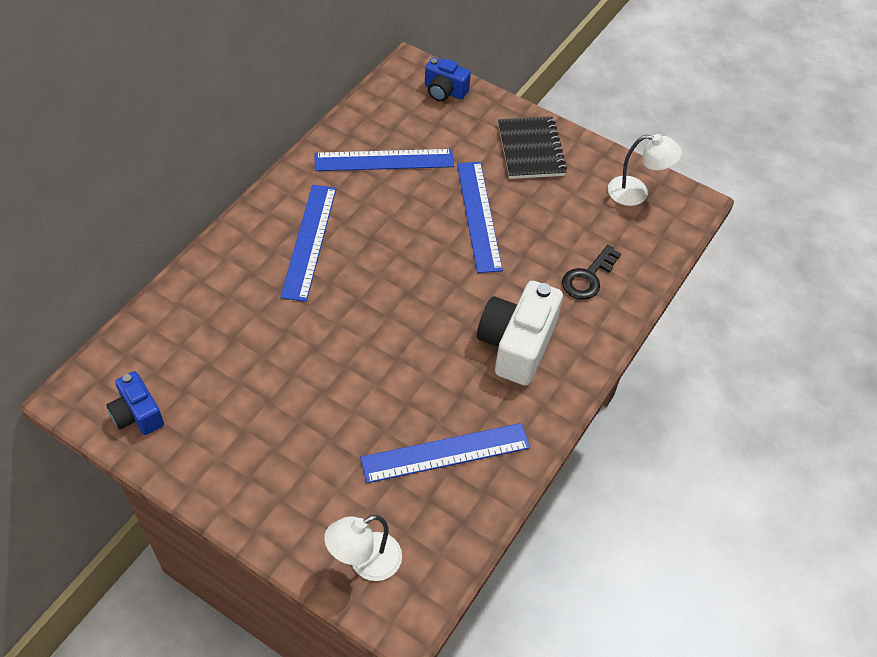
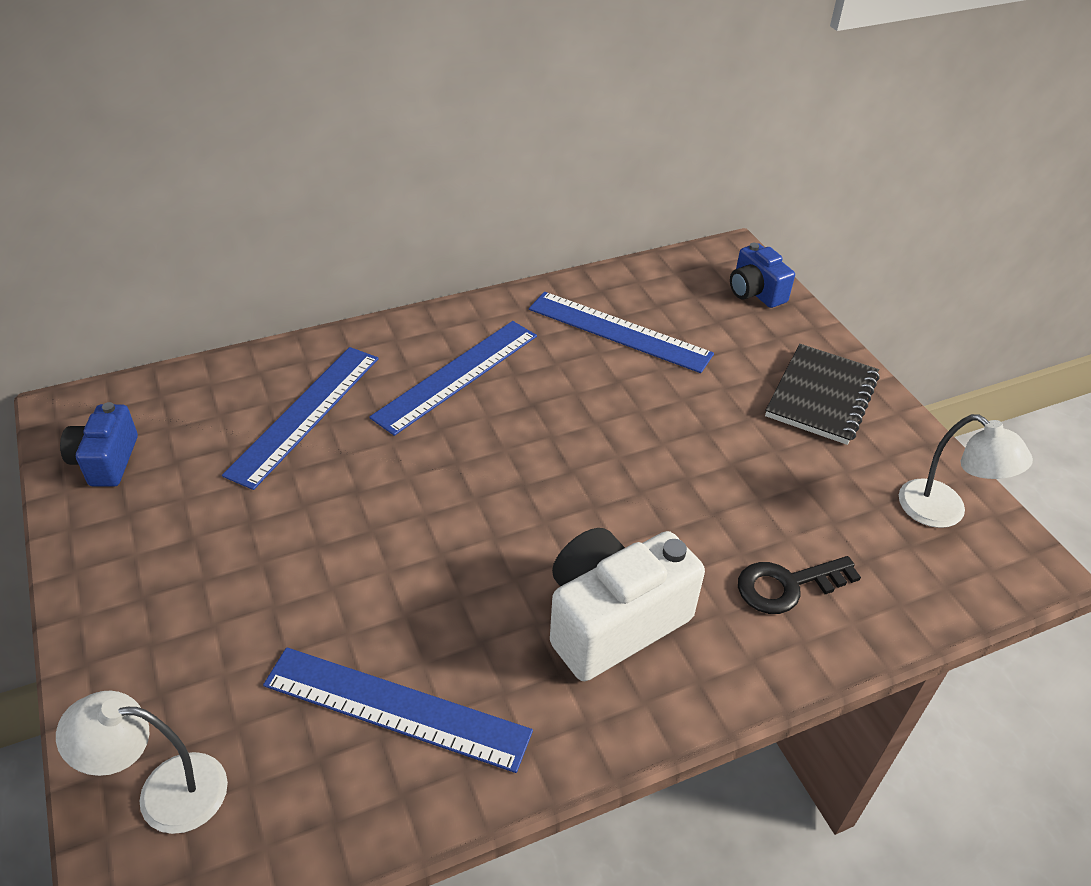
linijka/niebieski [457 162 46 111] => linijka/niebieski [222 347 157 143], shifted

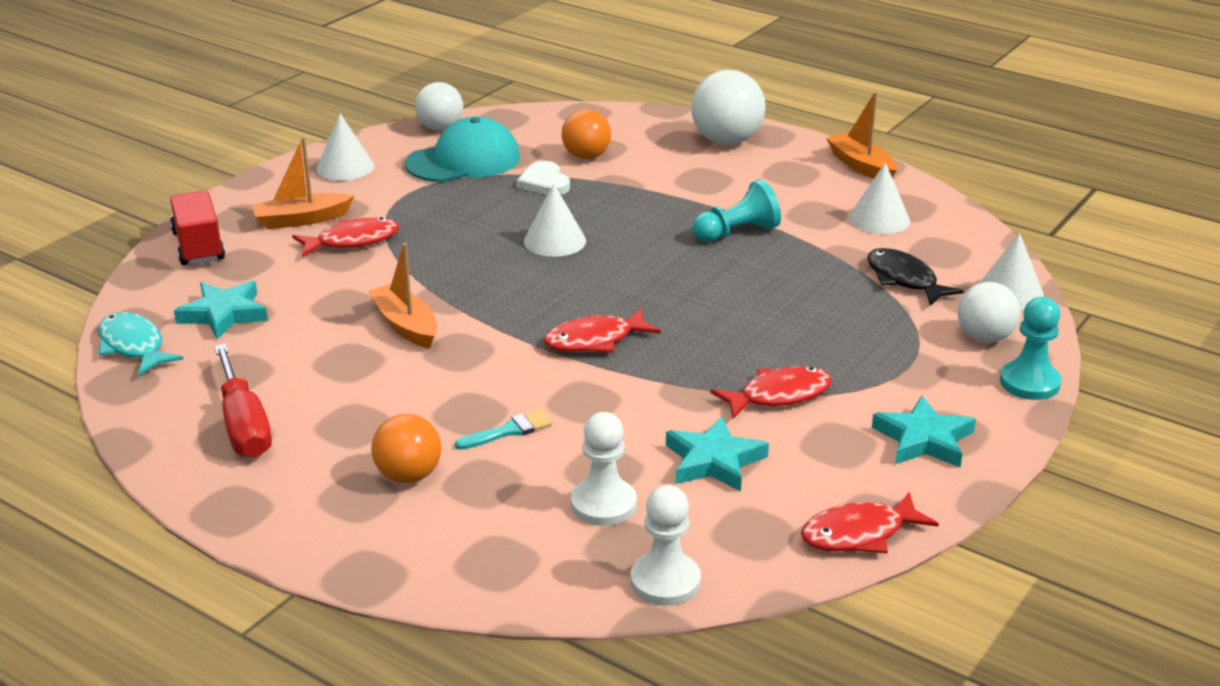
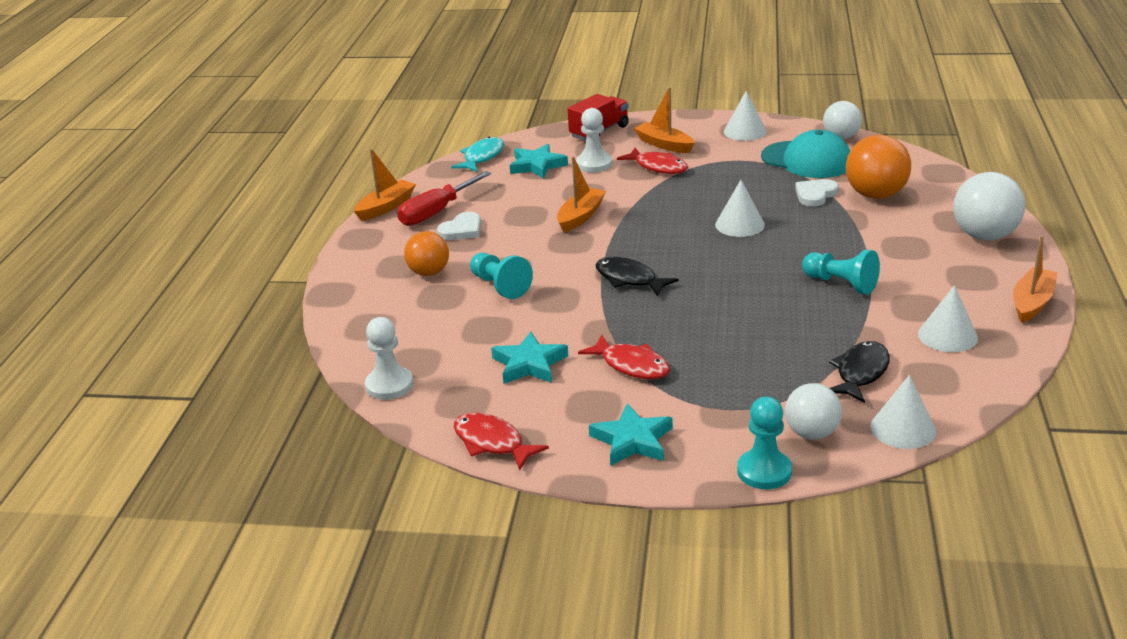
pędzel/turkusowy [455 409 97 41] => pionek/turkusowy [470 253 63 46]
ryba/czerwony [544 309 117 44] => ryba/czarny [596 257 83 40]
piłka/pomarańczowy [562 109 49 50] => piłka/pomarańczowy [846 135 65 64], x1.52
pionek/biały [571 412 66 114] => pionek/biały [576 108 36 64], shifted
nothing => łódka/pomarańczowy [354 148 62 73]
nothing => serce/biały [437 212 44 28]

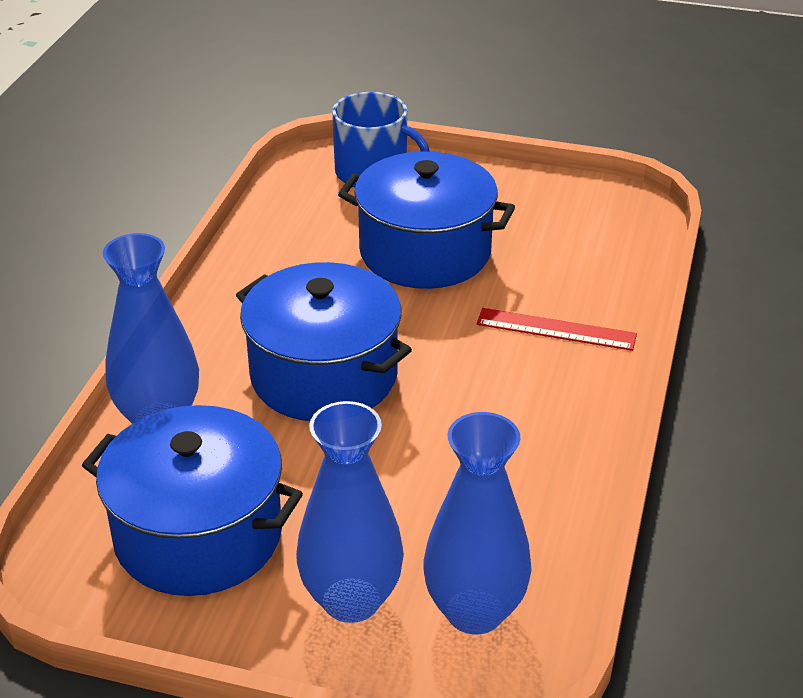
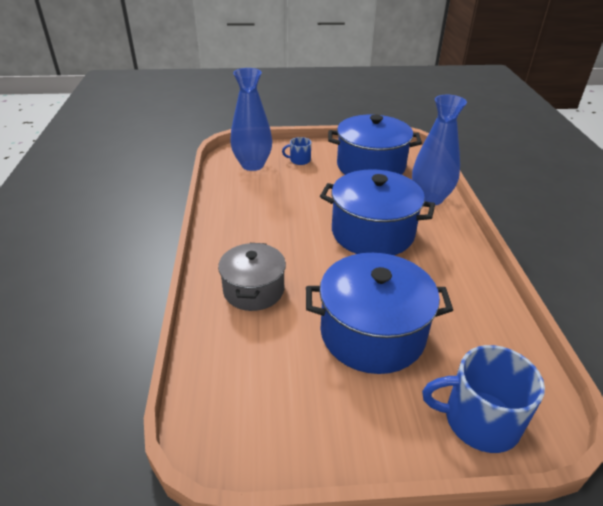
wazon/niebieski [296 401 108 222] => kubek/niebieski [282 137 29 28]
linijka/czerwony [476 308 161 43] => garnek/szary [218 243 68 68]

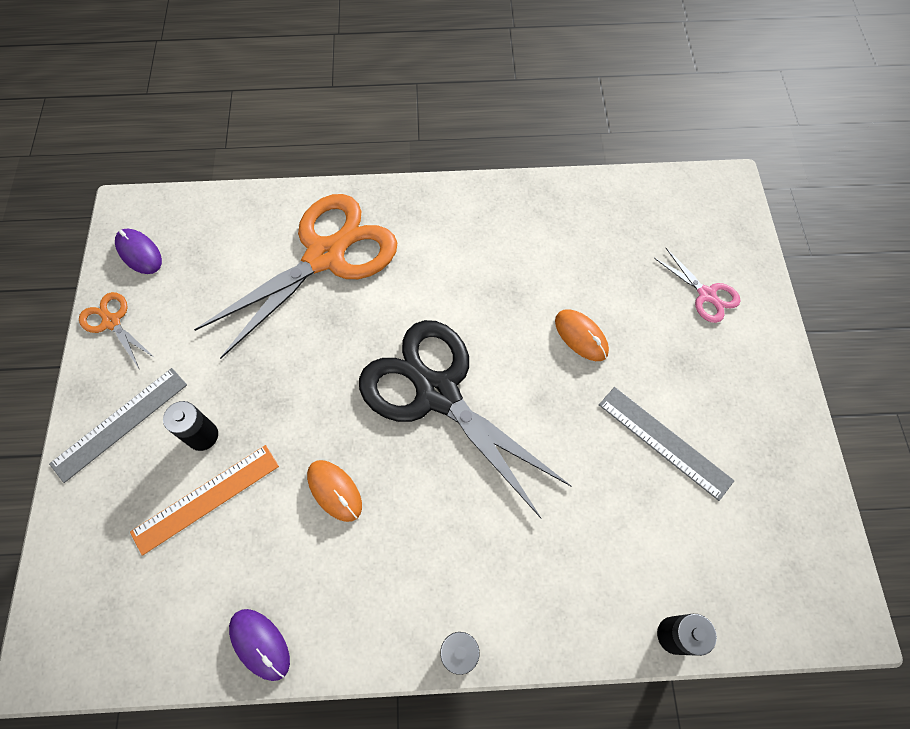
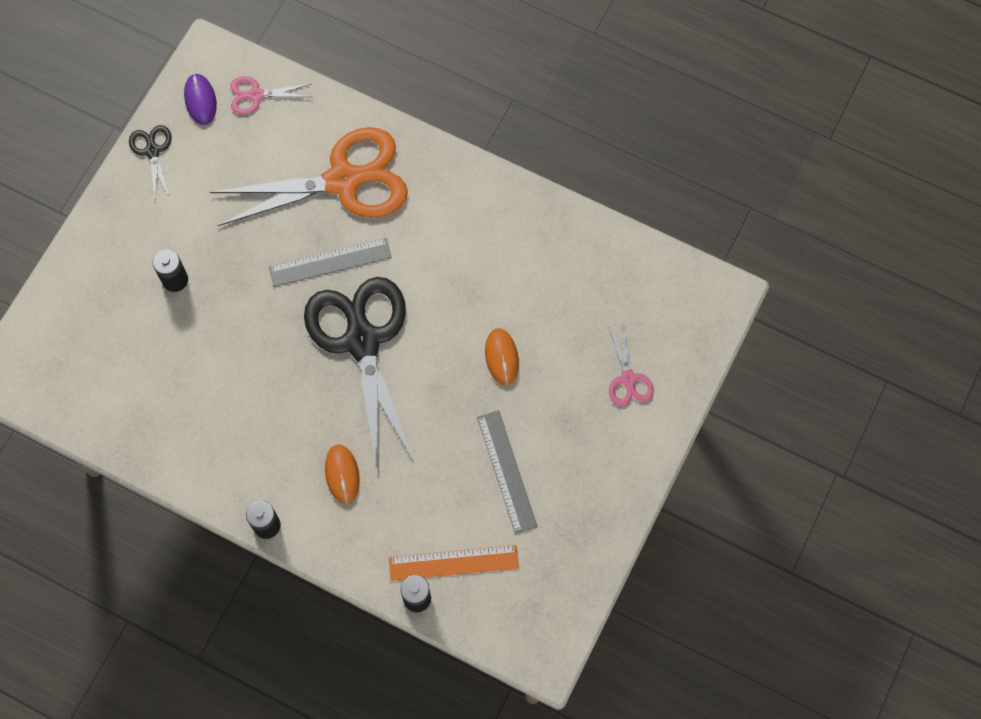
linijka/szary [49 368 138 115] => linijka/szary [269 238 123 49], shifted
nożyczki/pomarańczowy [79 292 76 78] => nożyczki/czarny [129 125 42 74]
linijka/pomarańczowy [130 445 149 111] => linijka/pomarańczowy [389 545 130 36], shifted
myszka/fioletowy [229 609 61 72] => nothing
myszka/pomarańczowy [307 460 55 62] => myszka/pomarańczowy [325 444 35 60], shifted
nothing => nożyczki/różowy [230 76 81 39]

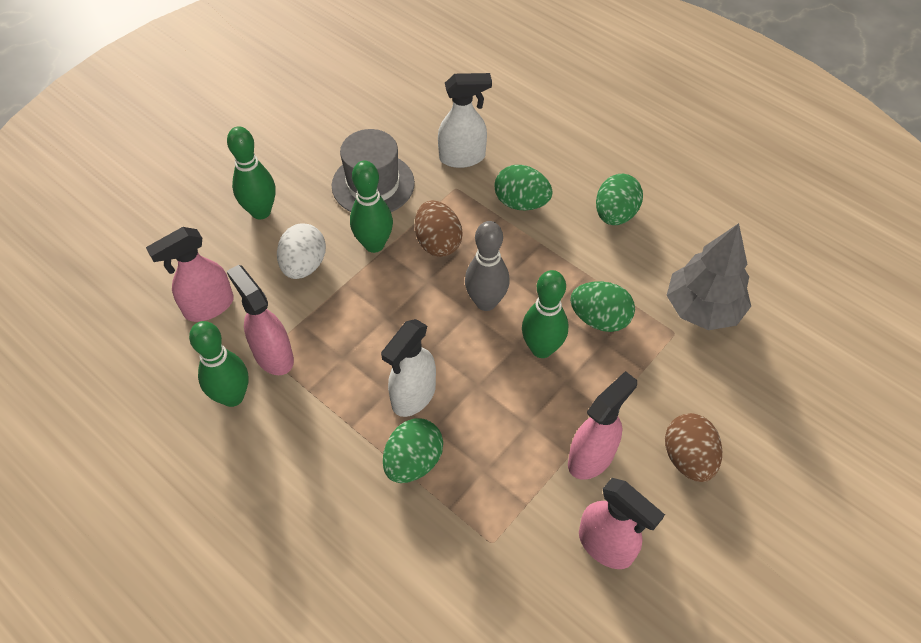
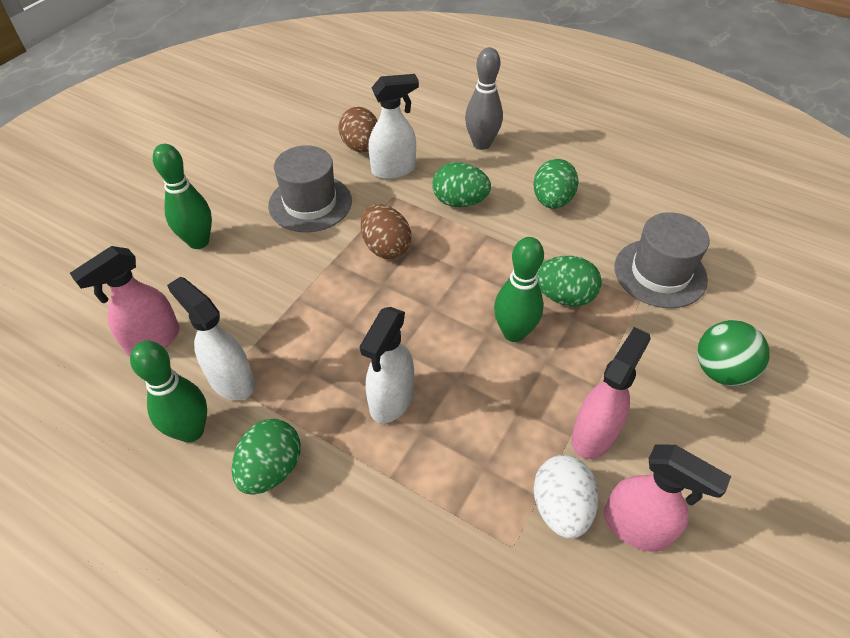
spryskiwacz/różowy [227 265 67 110] => spryskiwacz/biały [167 277 88 124]
jajko/biały [277 223 49 56] => jajko/biały [534 455 65 84], shifted
kręgiel/zielony [350 161 43 92] => nothing
jajko/zielony [383 418 60 65] => jajko/zielony [232 419 69 76], shifted
kręgiel/szary [465 221 45 90] => kręgiel/szary [465 47 38 103], shifted
jajko/brązowy [665 413 57 69] => jajko/brązowy [339 107 39 45], shifted
drzewko/szary [667 223 84 107] => kapelusz/szary [614 212 96 96]
nothing => piłka/zielony [697 320 73 66]

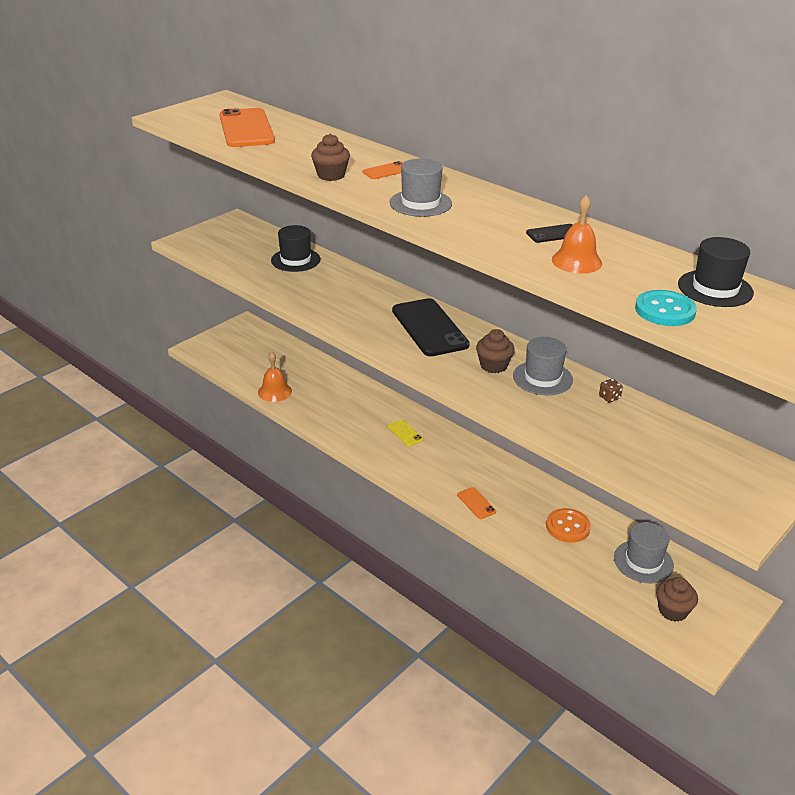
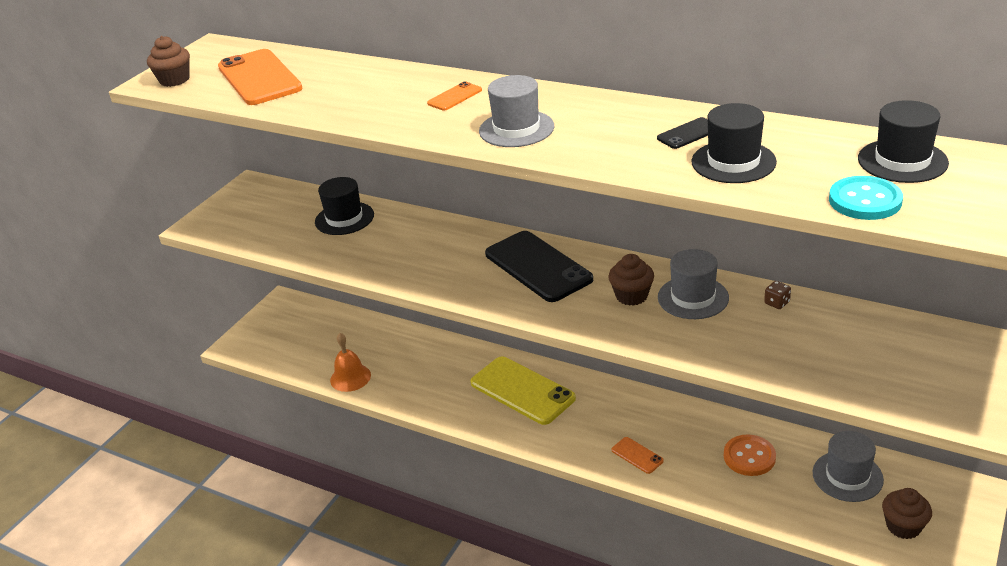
muffinka/brązowy [311 134 39 47] => muffinka/brązowy [147 36 43 51], shifted
telefon/żółty [388 420 35 26] => telefon/żółty [471 356 105 69], x2.24
dzwonek/pomarańczowy [552 195 50 79] => kapelusz/czarny [692 103 85 80]

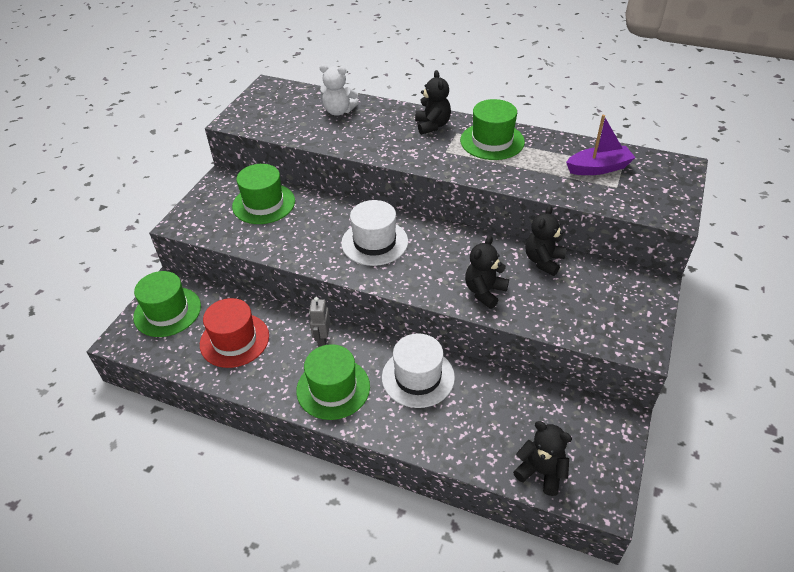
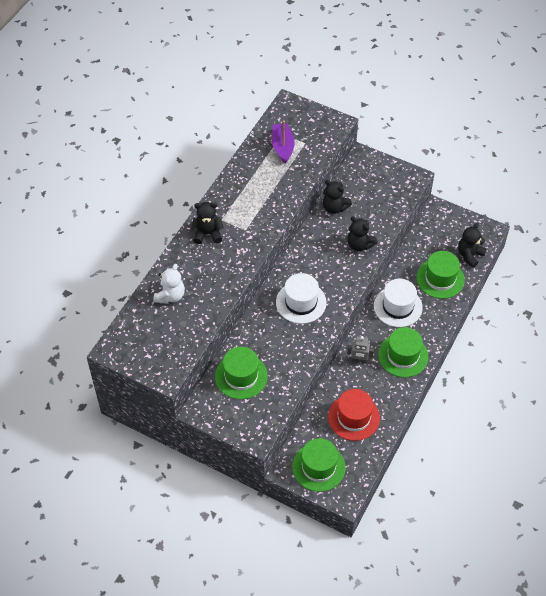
kapelusz/zielony [460 99 65 61] => kapelusz/zielony [416 251 49 48], shifted

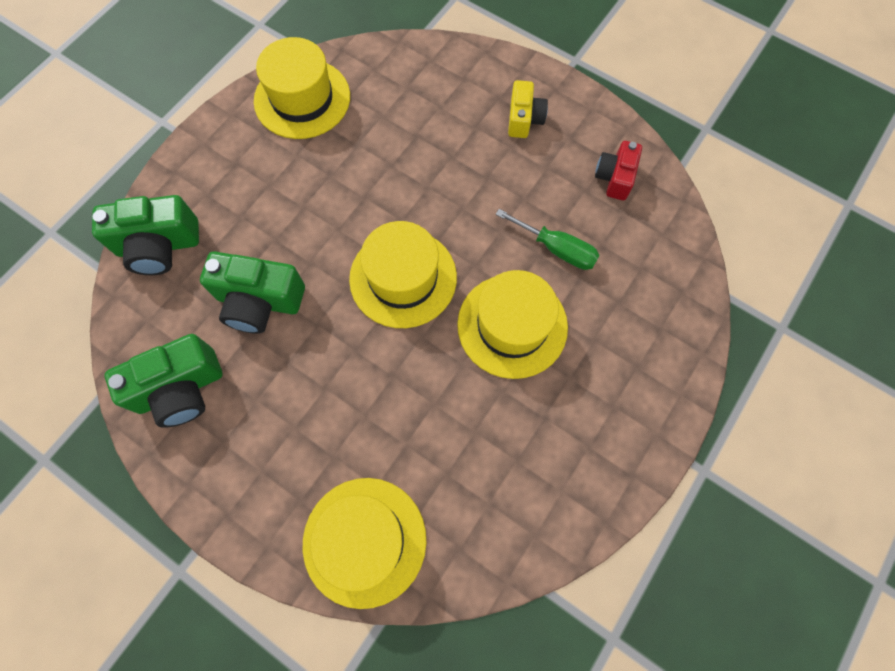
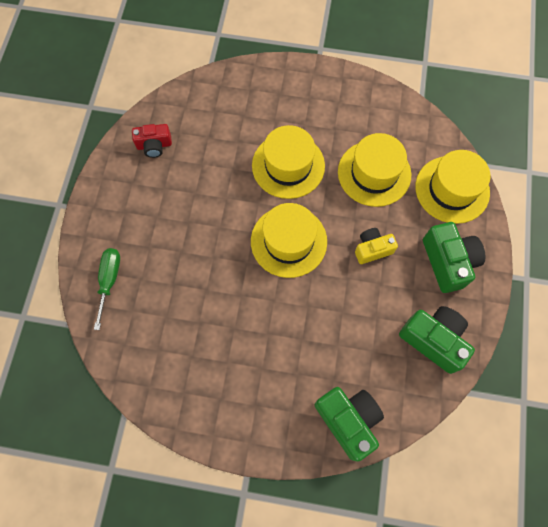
aparat fotograficzny/zielony [200 251 105 83] => aparat fotograficzny/zielony [423 222 63 71], shifted
kapelusz/żółty [254 37 96 102] => kapelusz/żółty [338 133 73 74], shifted
śrubokręt/zielony [495 209 105 61] => śrubokręt/zielony [94 248 26 82], shifted
aparat fotograficzny/żółty [508 80 40 58] => aparat fotograficzny/żółty [355 228 43 36], shifted

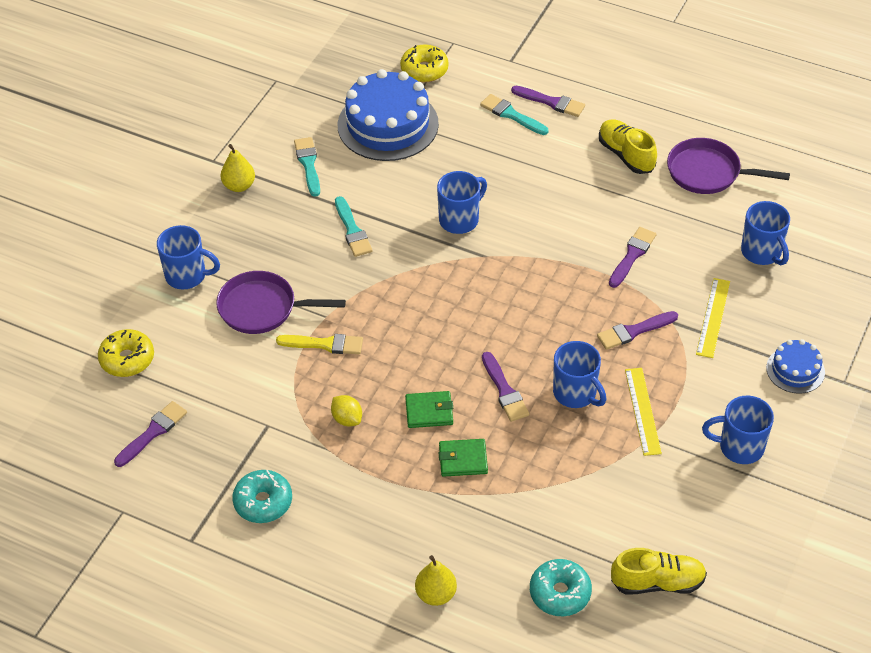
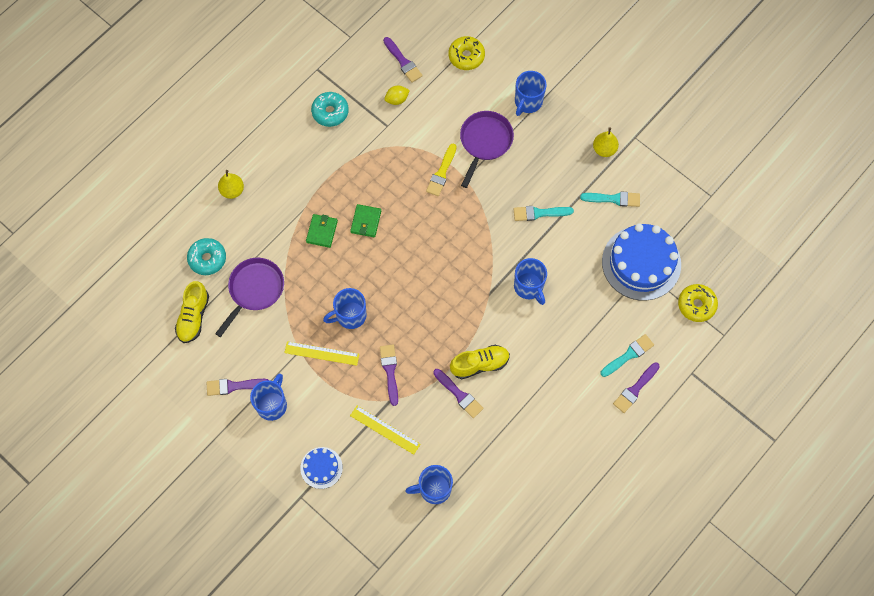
cytryna/żółty [331 395 31 31] => cytryna/żółty [384 86 26 19], shifted
pędzel/fioletowy [482 352 47 70] => pędzel/fioletowy [207 379 61 17], shifted
but/żółty [599 119 58 55] => but/żółty [450 345 60 34], shifted
patelnia/fioletowy [667 138 123 56] => patelnia/fioletowy [215 258 69 79], shifted

